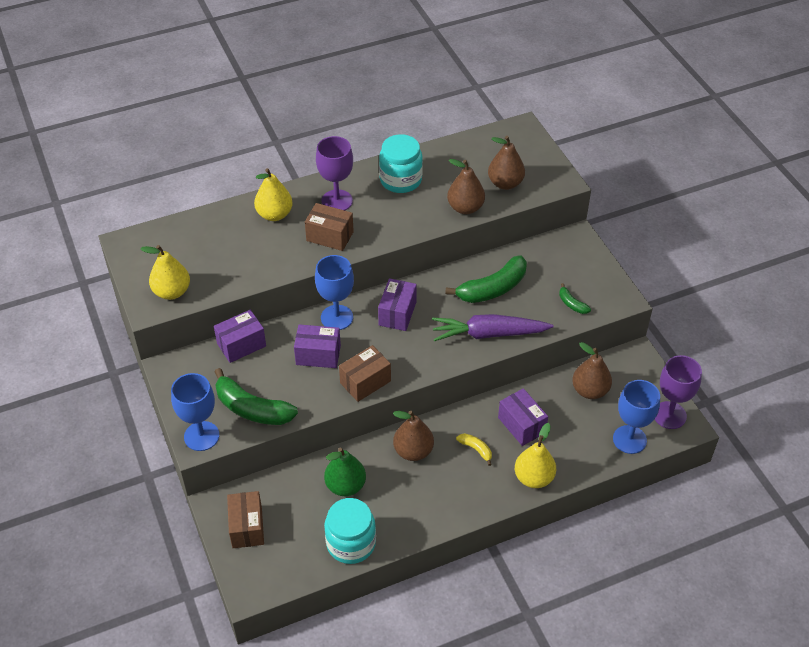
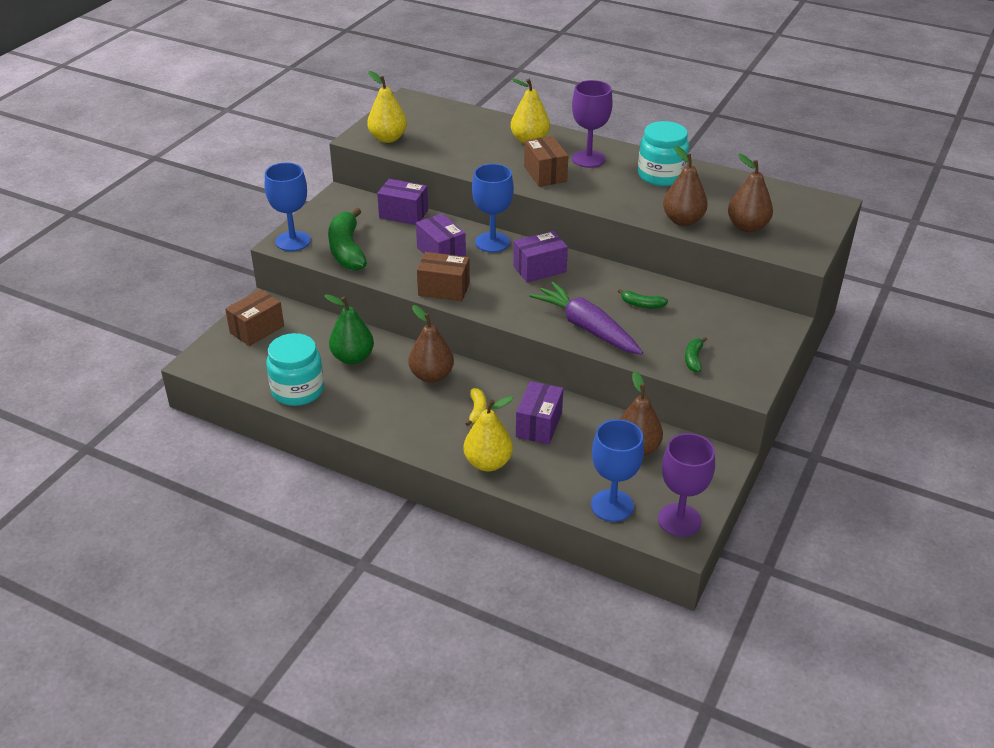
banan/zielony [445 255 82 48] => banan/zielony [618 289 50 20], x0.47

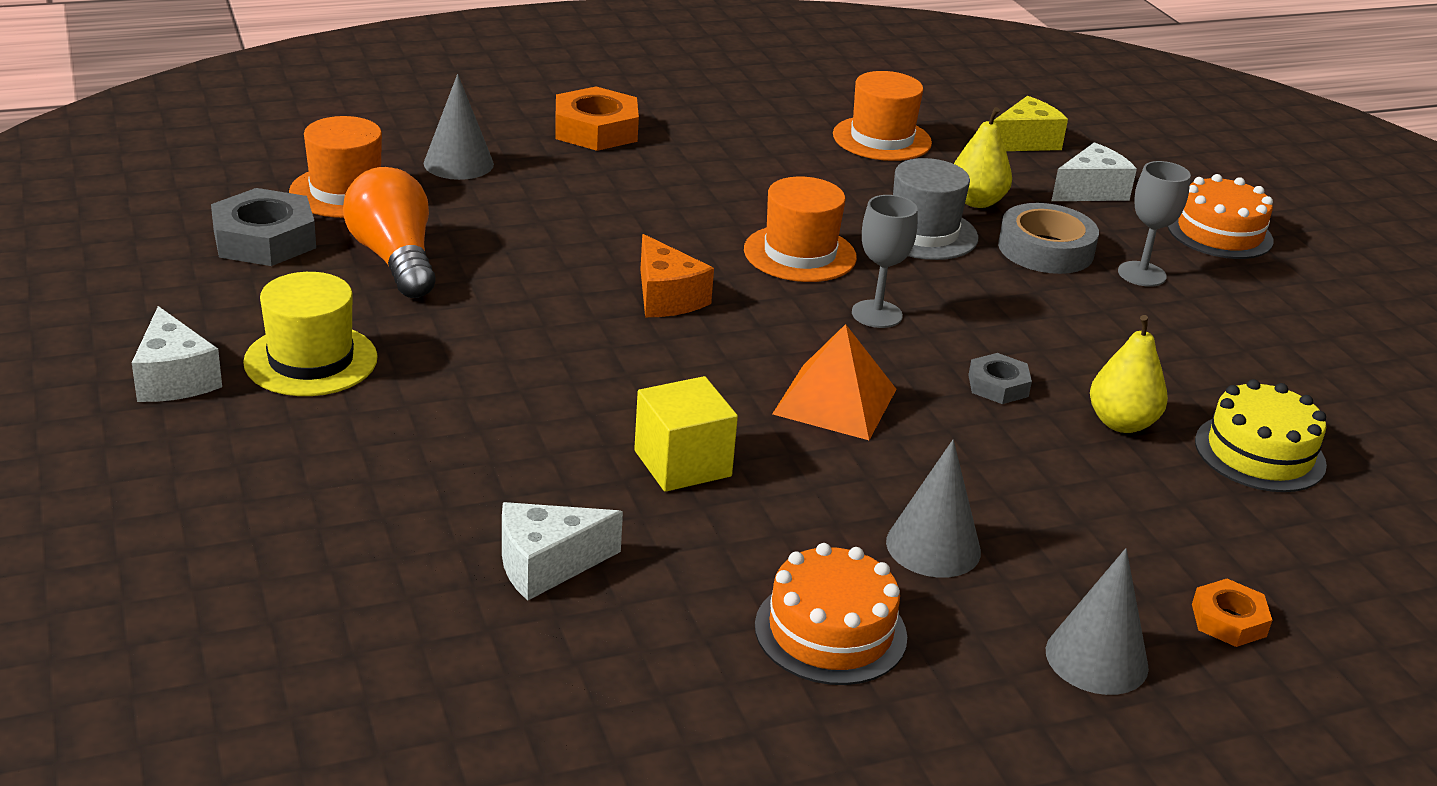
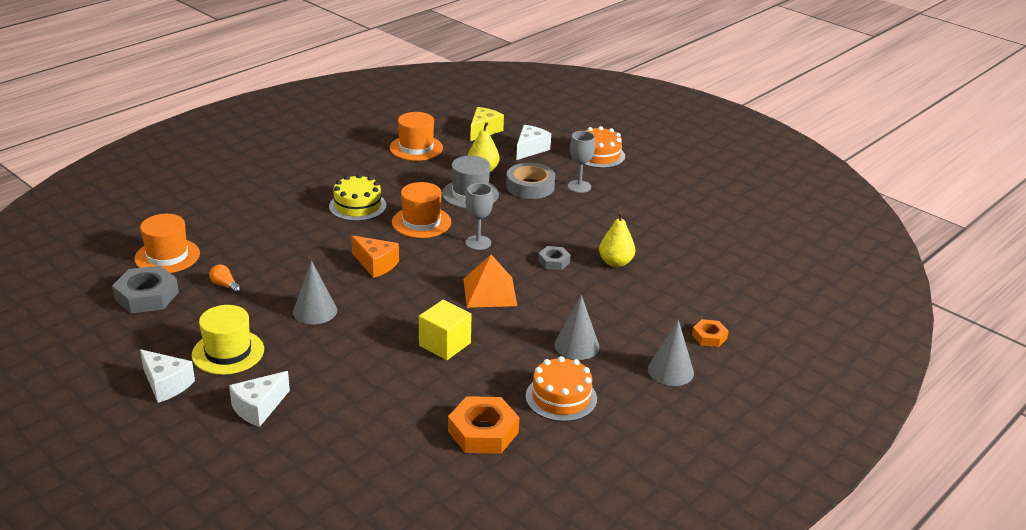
żarówka/pomarańczowy [343 167 93 131] => żarówka/pomarańczowy [209 264 33 30], x0.44
stożek/szary [424 74 70 106] => stożek/szary [293 261 44 63], shifted
ser/biały [502 502 121 99] => ser/biały [229 371 61 56], shifted
nakrętka/pomarańczowy [555 86 84 65] => nakrętka/pomarańczowy [448 396 71 58], shifted
tort/żółty [1195 379 132 113] => tort/żółty [329 174 57 47], shifted

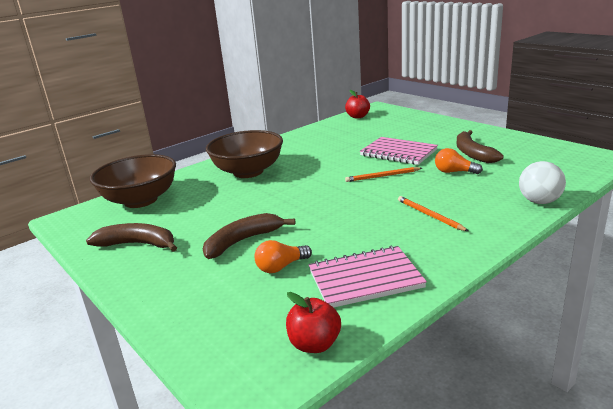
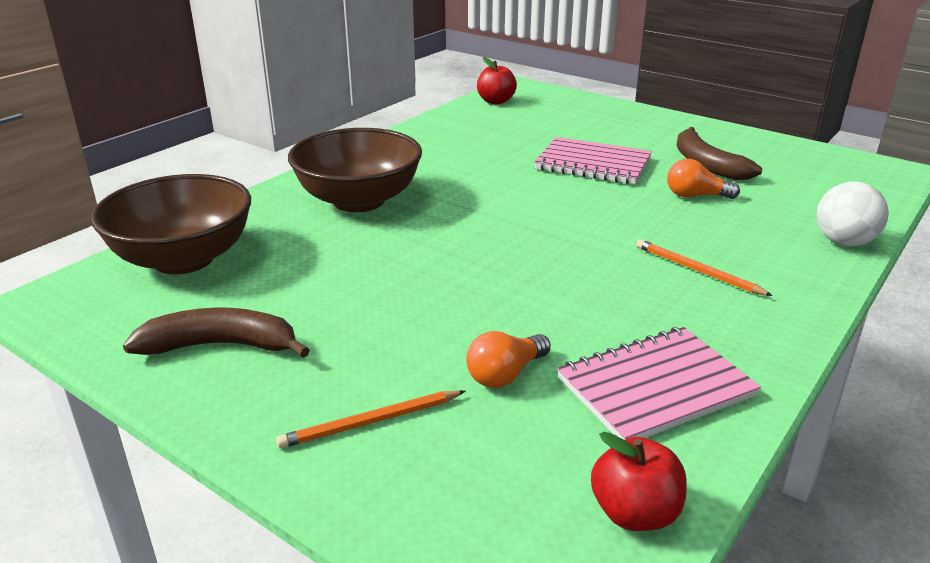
banan/brązowy [203 213 92 46] => nothing
ołówek/pomarańczowy [345 167 77 15] => ołówek/pomarańczowy [276 390 190 58], shifted

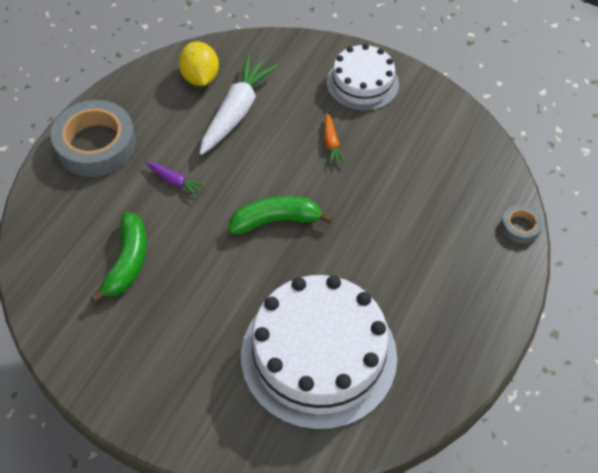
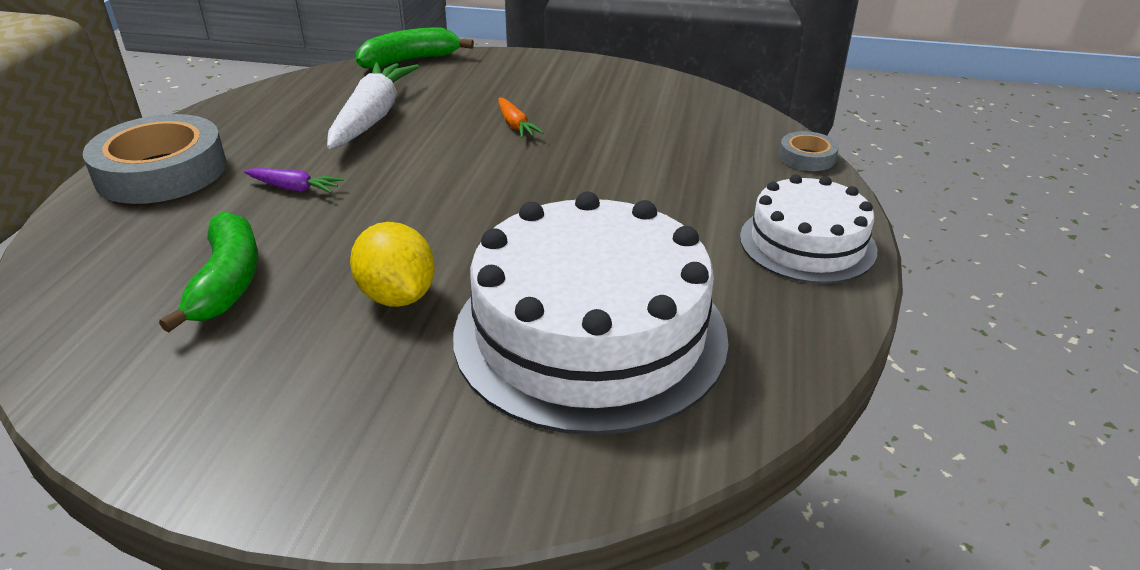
cytryna/żółty [179 42 40 44] => cytryna/żółty [350 222 85 85], shifted
banan/zielony [229 196 104 38] => banan/zielony [356 27 118 42], shifted
tort/biały [327 44 72 67] => tort/biały [740 174 137 110], shifted

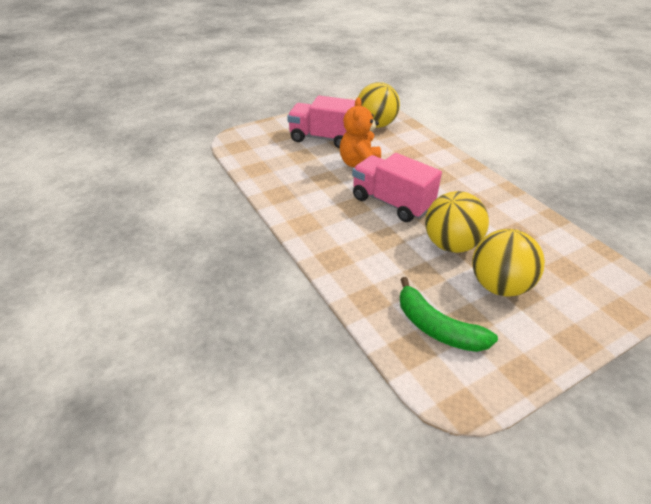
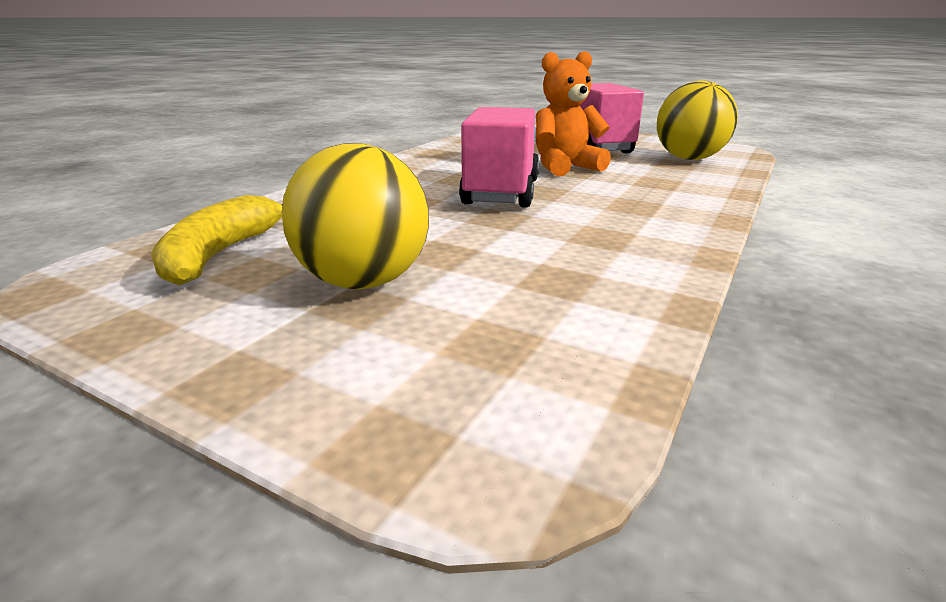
banan/zielony [400 277 98 75] => banan/żółty [151 195 131 90]
piłka/żółty [425 191 64 62] => nothing

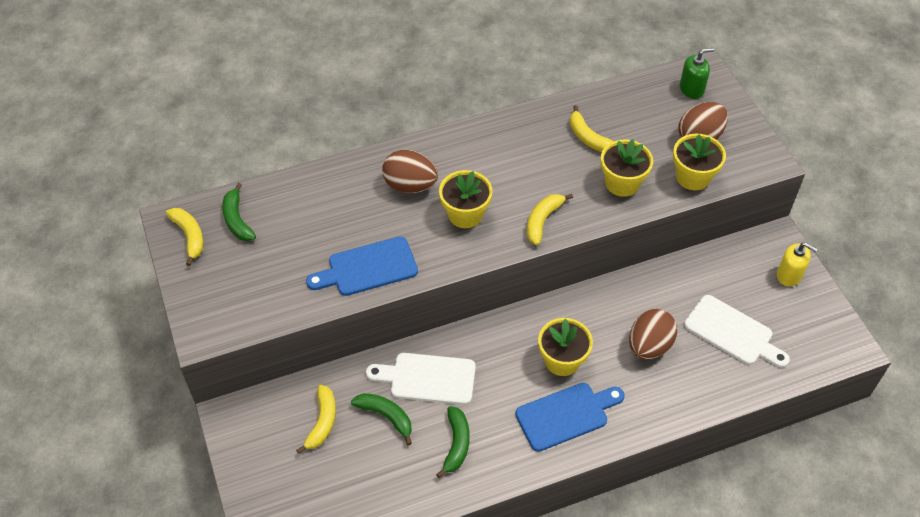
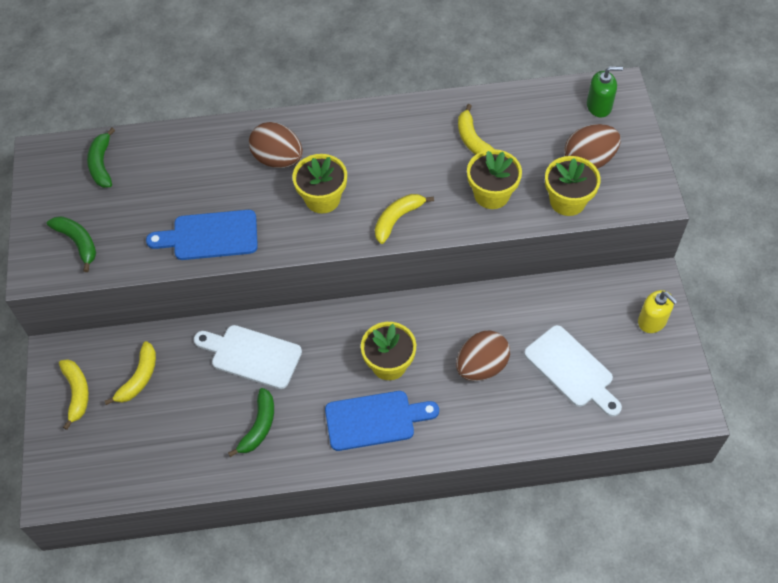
banan/żółty [166 208 38 58] => banan/żółty [59 359 30 71], shifted
banan/zielony [351 393 61 52] => banan/zielony [47 216 49 56], shifted

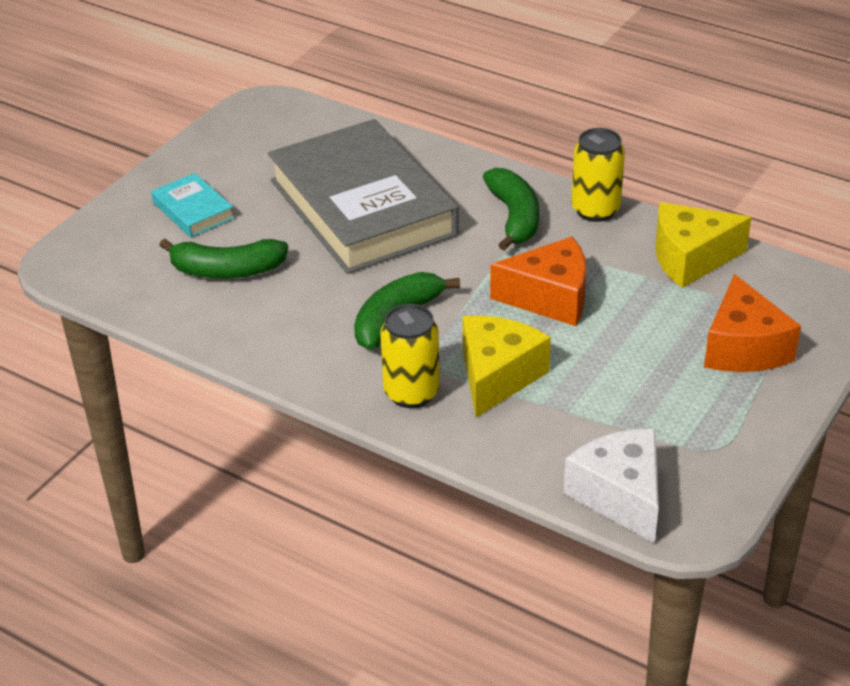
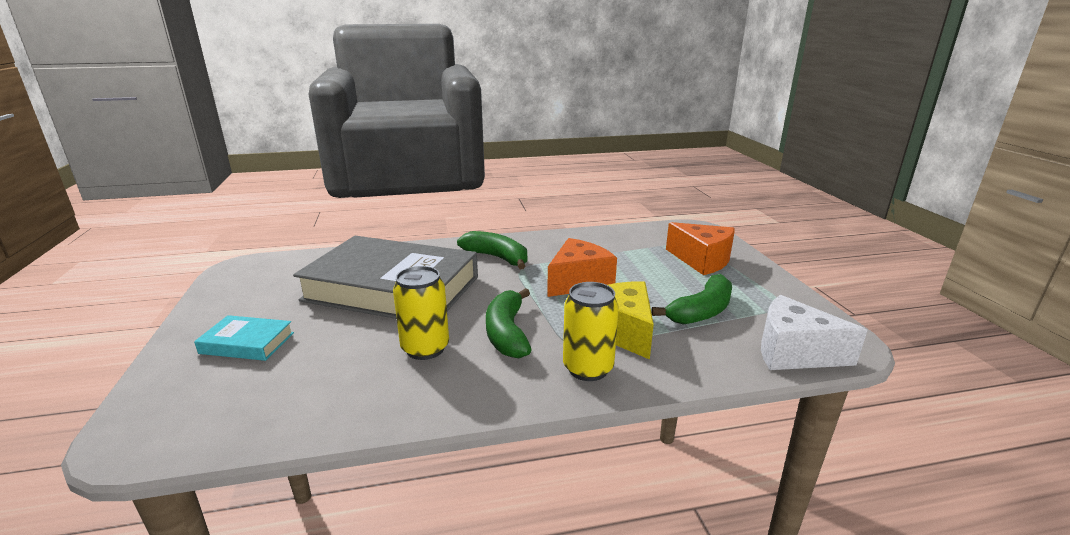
banan/zielony [160 238 128 40] => banan/zielony [652 274 80 50], shifted
puszka/żółty [571 128 54 94] => puszka/żółty [393 266 56 94], shifted
ser/żółty [655 202 96 86] => nothing

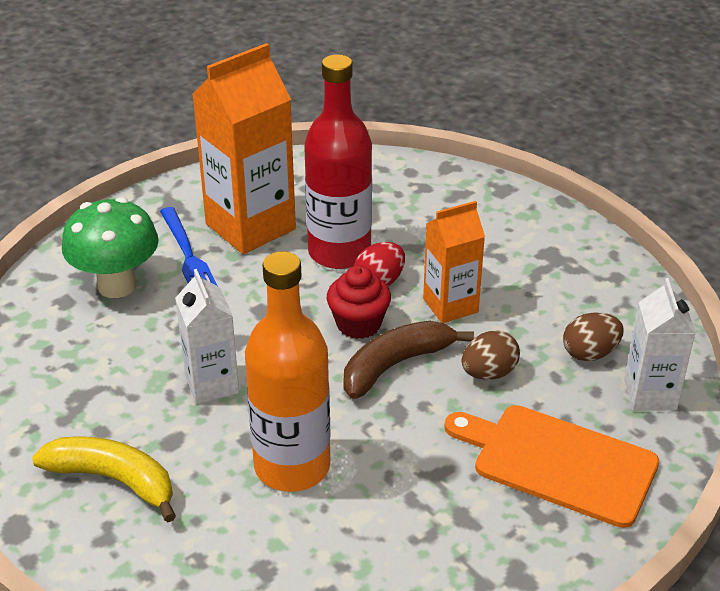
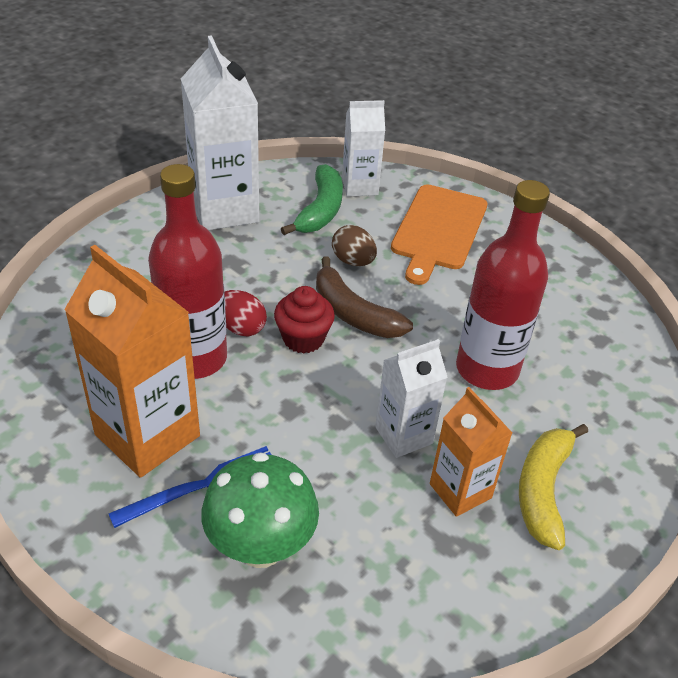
butelka/pomarańczowy [245 251 86 241] => butelka/czerwony [456 180 94 210]
karton mleka/pomarańczowy [423 201 62 122] => karton mleka/pomarańczowy [430 387 82 130], shifted
jajko/brązowy [563 313 61 48] => banan/zielony [281 164 62 71]
nothing => karton mleka/biały [181 35 79 195]

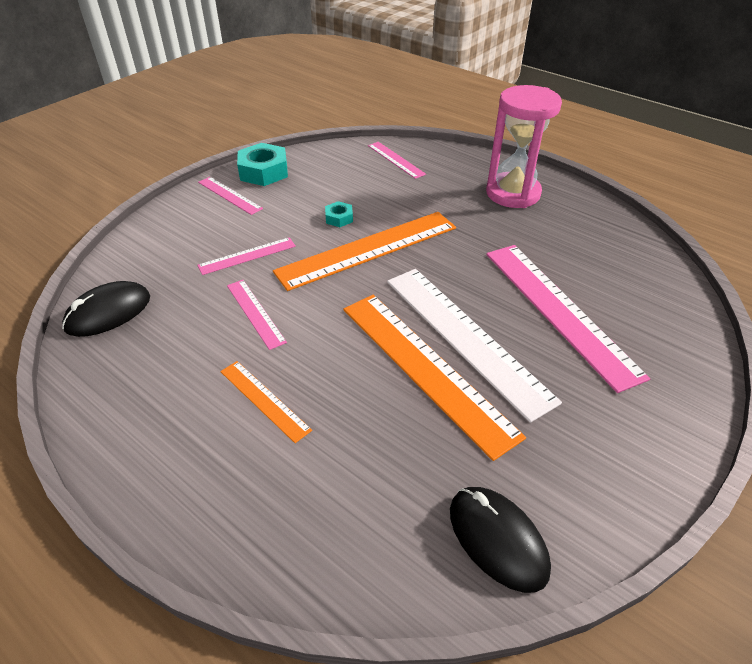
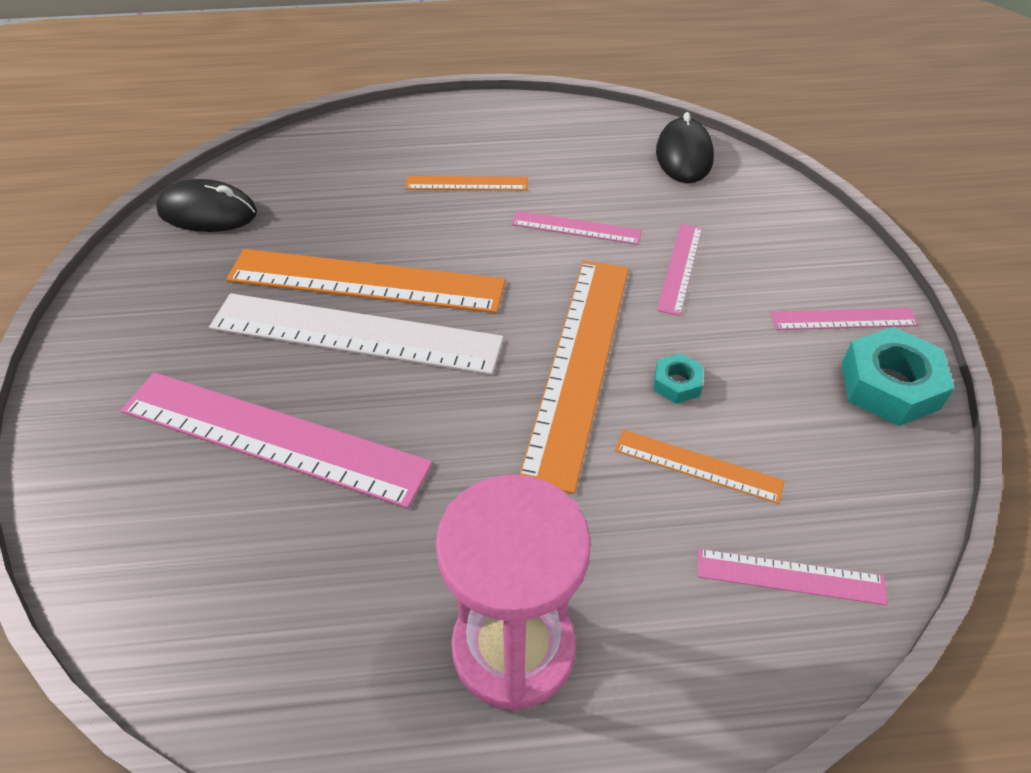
nothing => linijka/pomarańczowy [615 430 169 74]

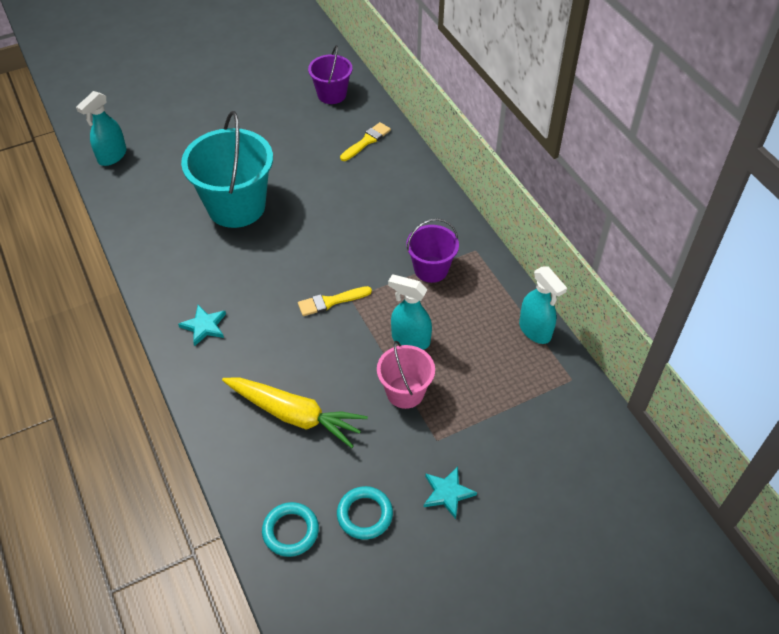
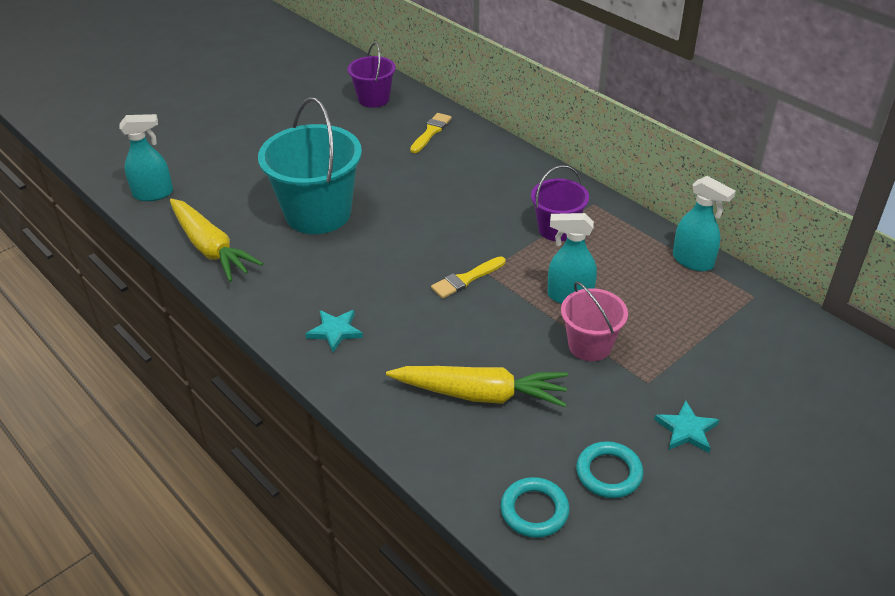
spryskiwacz/turkusowy [76 91 51 75] => spryskiwacz/turkusowy [119 114 54 87], 120 degrees counterclockwise
nothing => marchewka/żółty [170 199 93 83]

